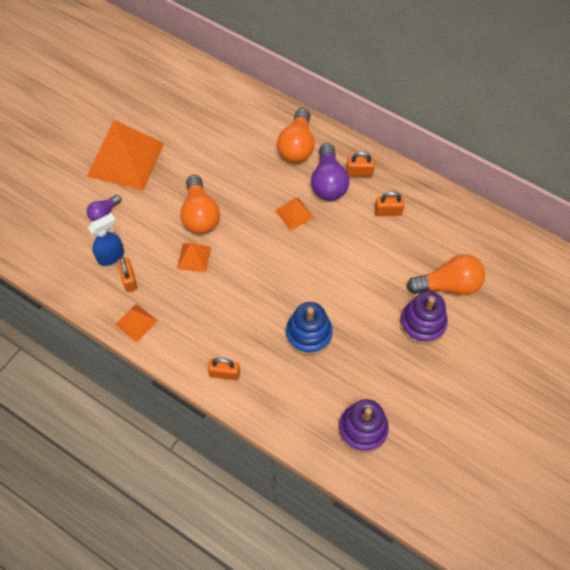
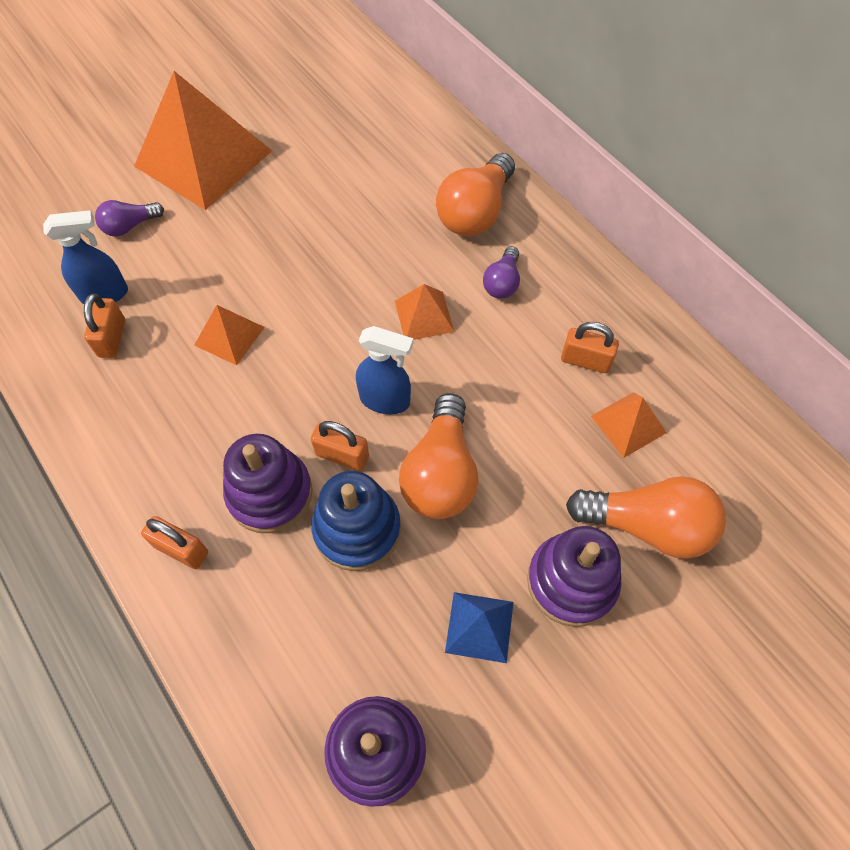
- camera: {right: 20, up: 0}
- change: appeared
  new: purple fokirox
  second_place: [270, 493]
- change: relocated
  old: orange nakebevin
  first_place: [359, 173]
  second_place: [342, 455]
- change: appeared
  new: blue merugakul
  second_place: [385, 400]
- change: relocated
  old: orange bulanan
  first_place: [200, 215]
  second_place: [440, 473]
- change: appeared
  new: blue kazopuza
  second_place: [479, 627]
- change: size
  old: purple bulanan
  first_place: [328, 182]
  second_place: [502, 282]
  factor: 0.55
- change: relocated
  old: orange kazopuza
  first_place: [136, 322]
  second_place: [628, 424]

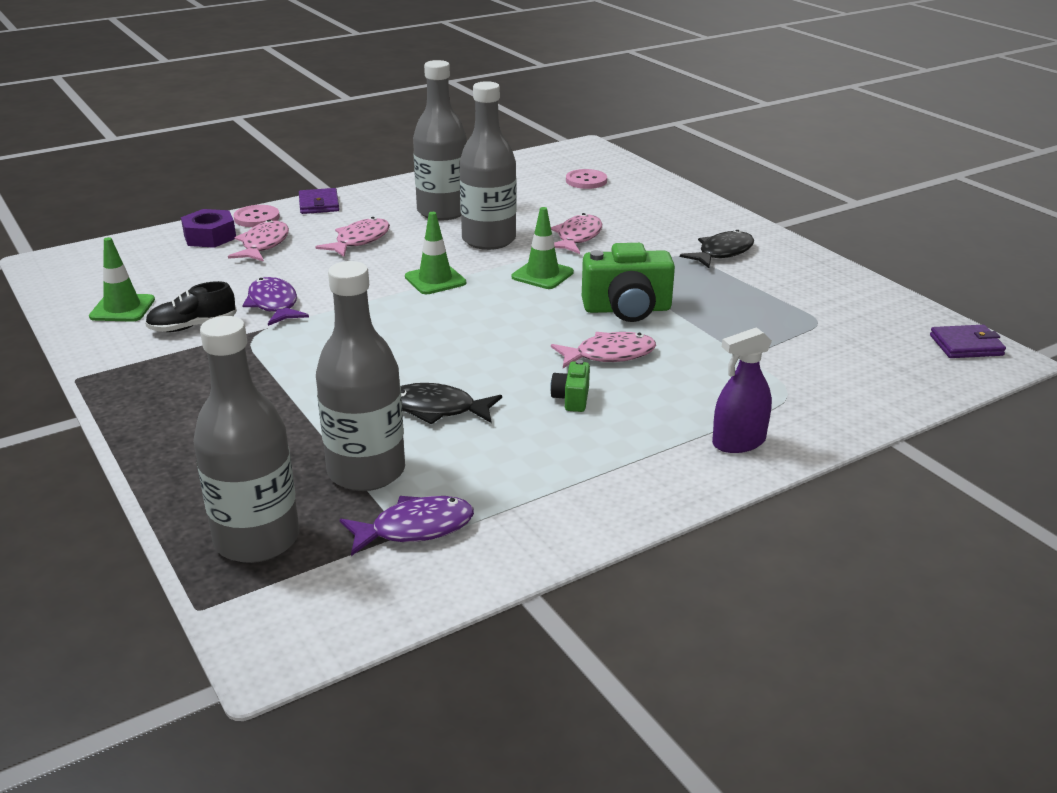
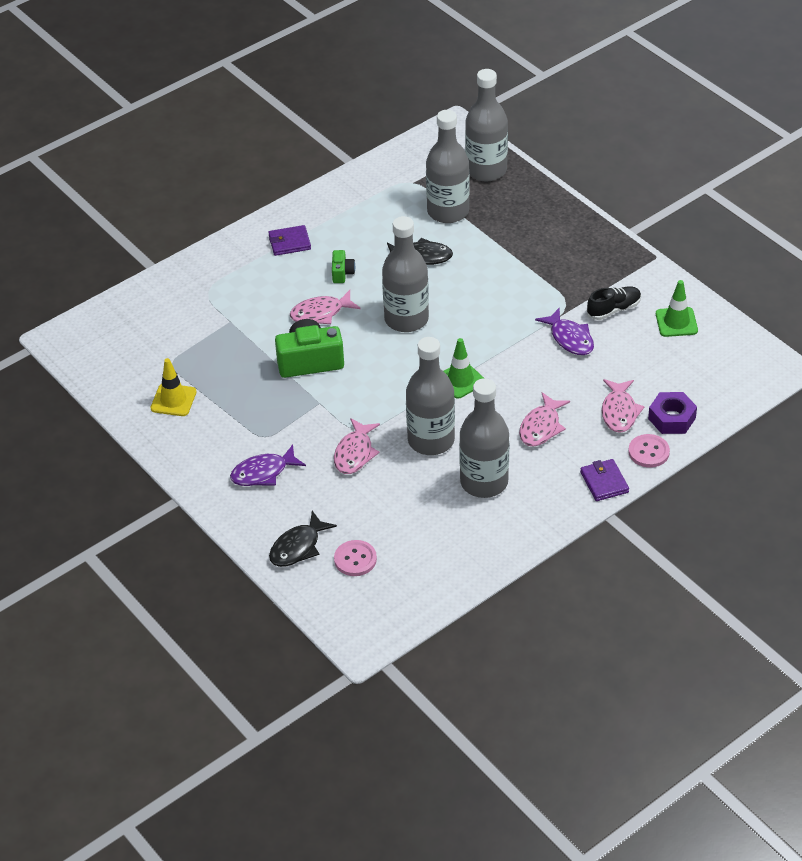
- camera: {right: 175, up: 15}
- change: appeared
  new: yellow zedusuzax
  second_place: [173, 400]
- change: relocated
  old: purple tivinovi
  first_place: [415, 528]
  second_place: [263, 473]
- change: relocated
  old: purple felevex
  first_place: [966, 345]
  second_place: [289, 242]
- change: relocated
  old: black tivinovi
  first_place: [722, 253]
  second_place: [298, 547]
- change: appeared
  new: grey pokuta
  second_place: [406, 319]
- change: missing
  old: green zedusuzax
  first_place: [542, 275]
- change: missing
  old: purple merugakul
  first_place: [738, 442]

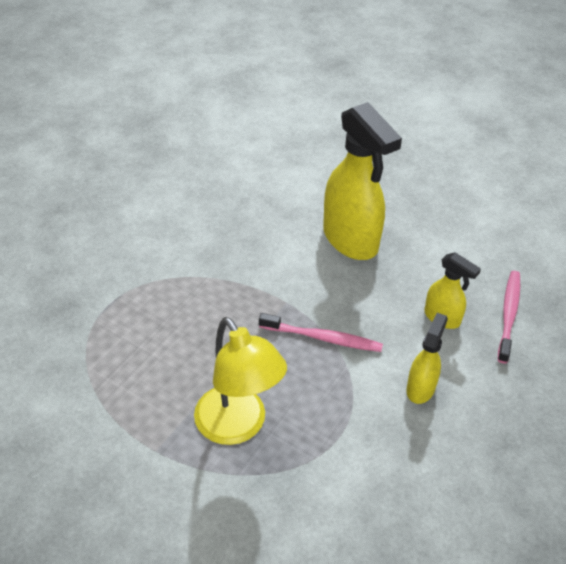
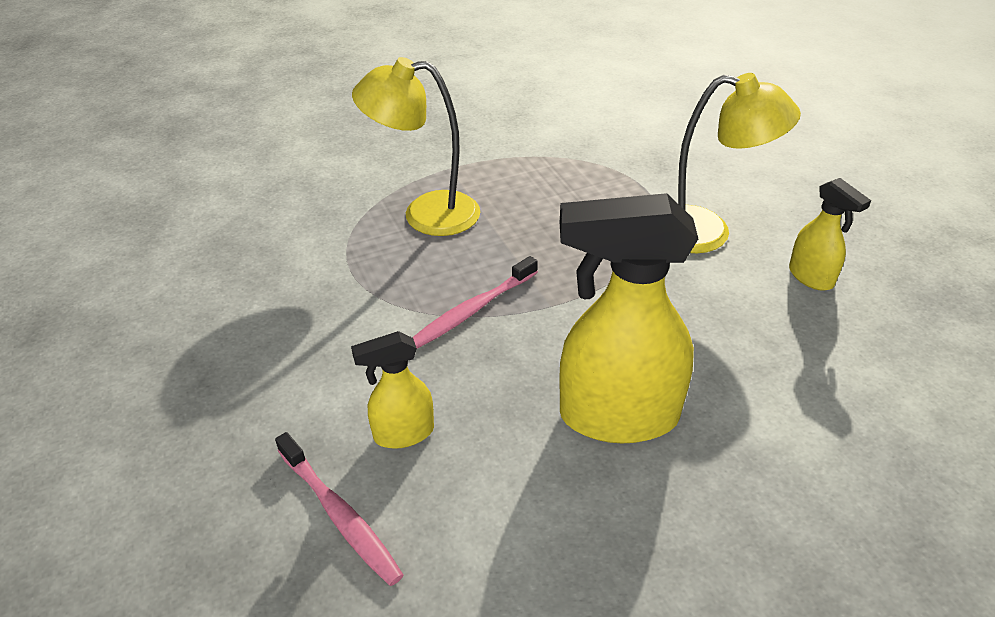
- camera: {right: 125, up: -5}
- change: appeared
  new: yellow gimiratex
  second_place: [707, 232]
- change: relocated
  old: yellow merugakul
  first_place: [421, 388]
  second_place: [811, 277]

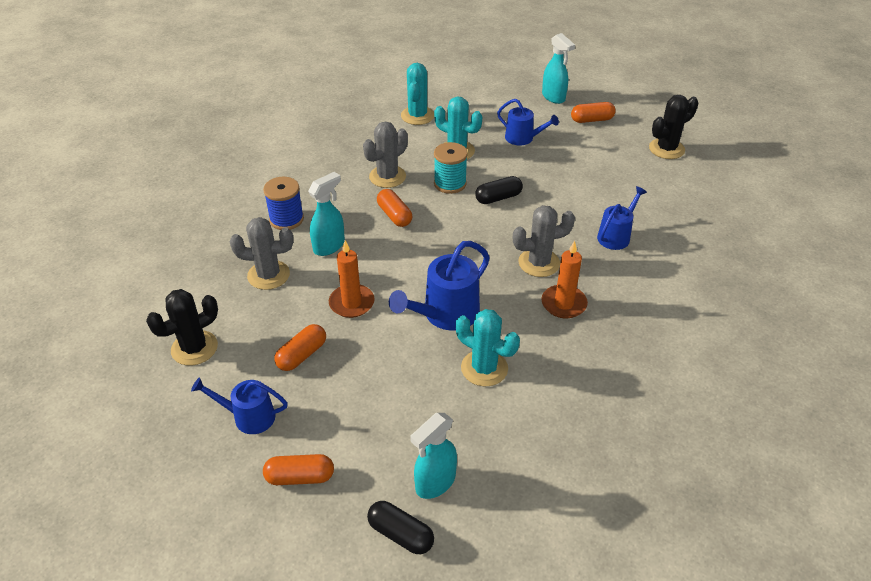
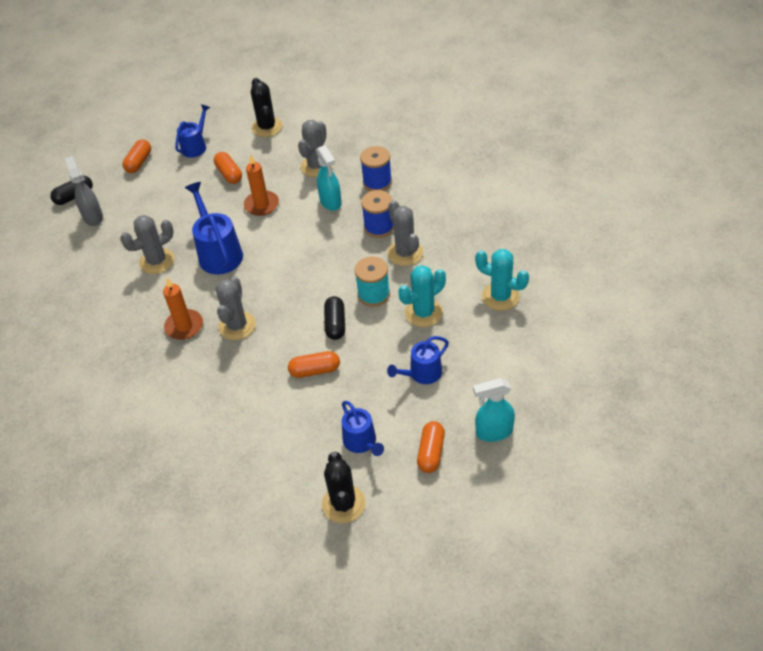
- camera: {right: 115, up: 5}
- change: colour
  old: turquoise merugakul
  new: grey merugakul
  first_place: [435, 483]
  second_place: [93, 217]
- change: colour
  old: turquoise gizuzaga
  new: grey gizuzaga
  first_place: [484, 368]
  second_place: [157, 261]
- change: relocated
  old: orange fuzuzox
  first_place: [394, 215]
  second_place: [315, 370]
- change: relocated
  old: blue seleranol
  first_place: [616, 236]
  second_place: [362, 442]
- change: appeared
  new: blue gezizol
  second_place: [379, 227]

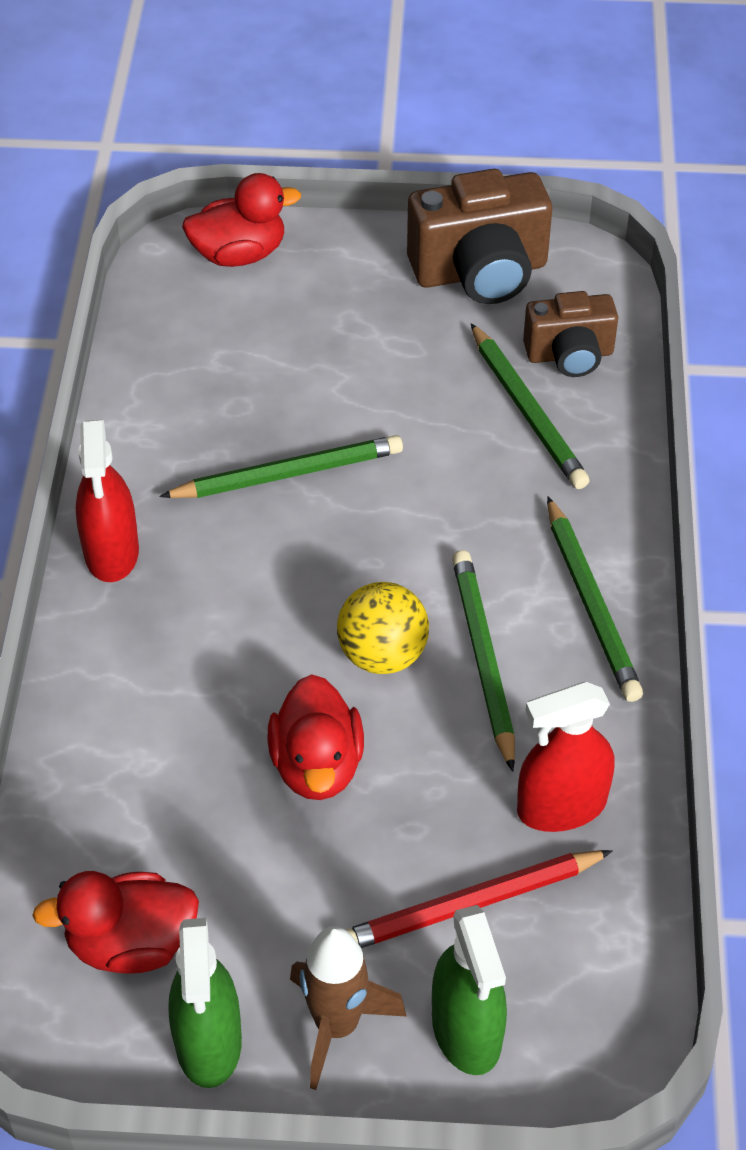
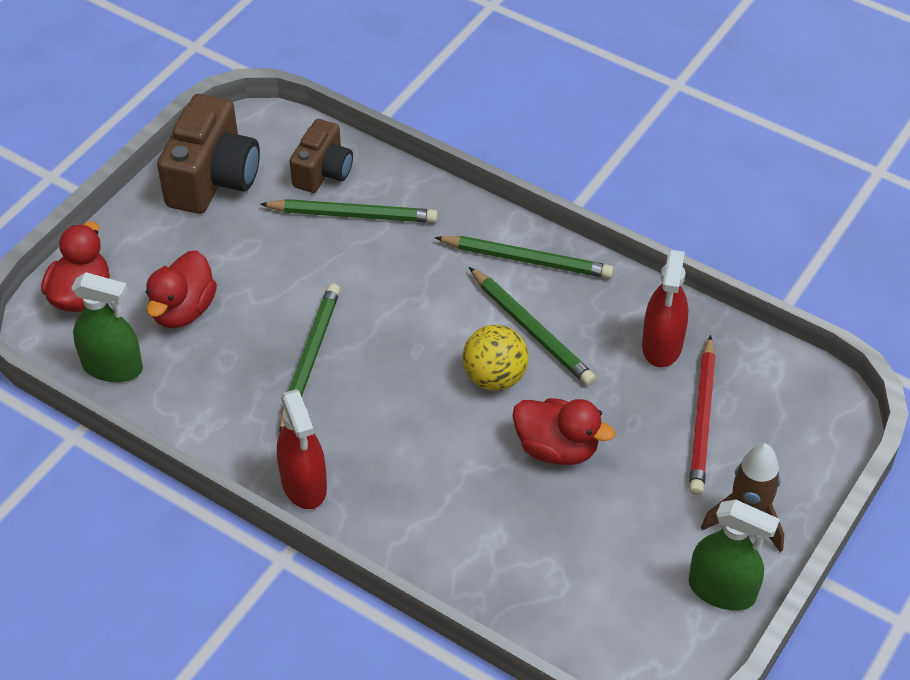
- camera: {right: -60, up: 0}
- change: relocated
  old: green merugakul
  first_place: [466, 1031]
  second_place: [112, 367]
- change: relocated
  old: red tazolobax
  first_place: [131, 943]
  second_place: [183, 310]
- change: spun
  old: red merugakul
  first_place: [111, 552]
  second_place: [304, 484]
  degrees: 45
- change: spun
  old: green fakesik
  first_place: [483, 658]
  second_place: [532, 330]
  degrees: -150

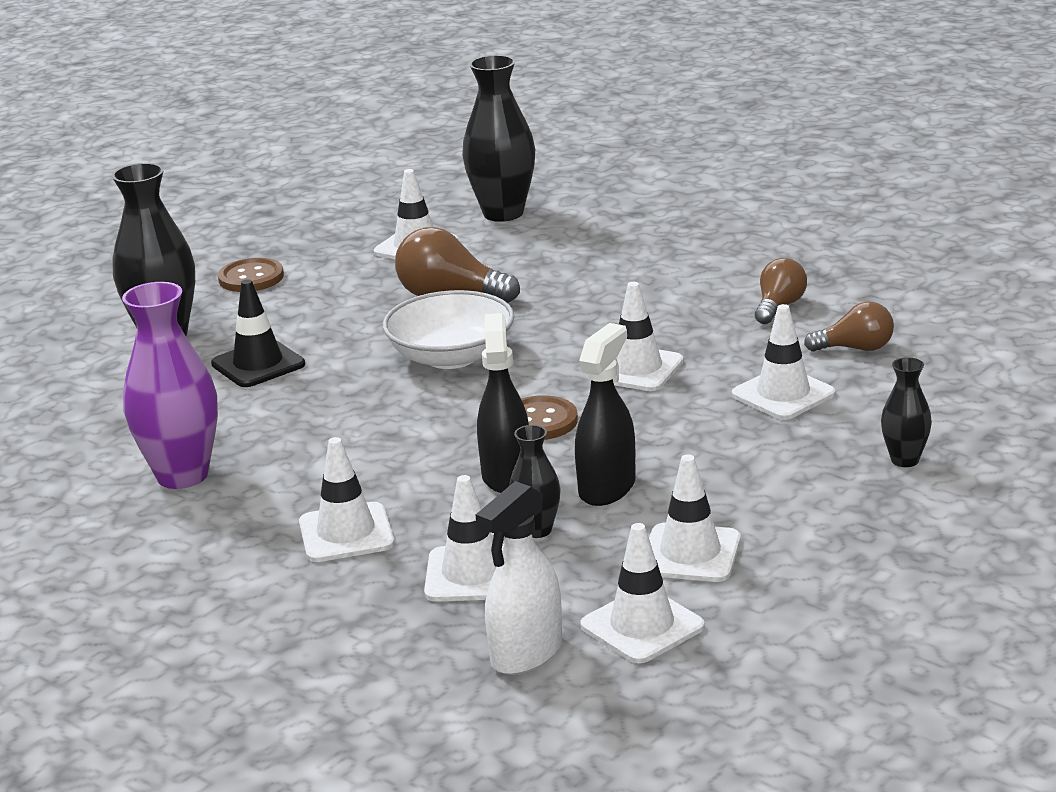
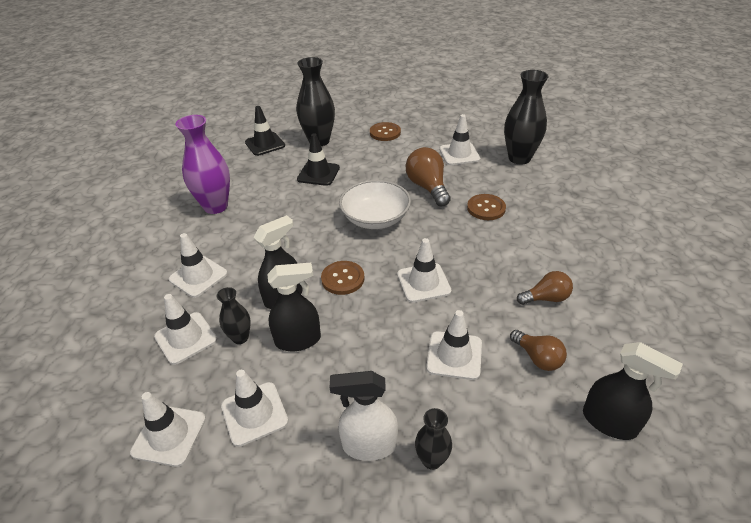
- camera: {right: 50, up: 15}
- change: appeared
  new: black zedusuzax
  second_place: [265, 144]
- change: relocated
  old: white merugakul
  first_place: [526, 654]
  second_place: [369, 445]
- change: appeared
  new: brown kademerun
  second_place: [486, 208]
- change: appeared
  new: black merugakul
  second_place: [609, 422]

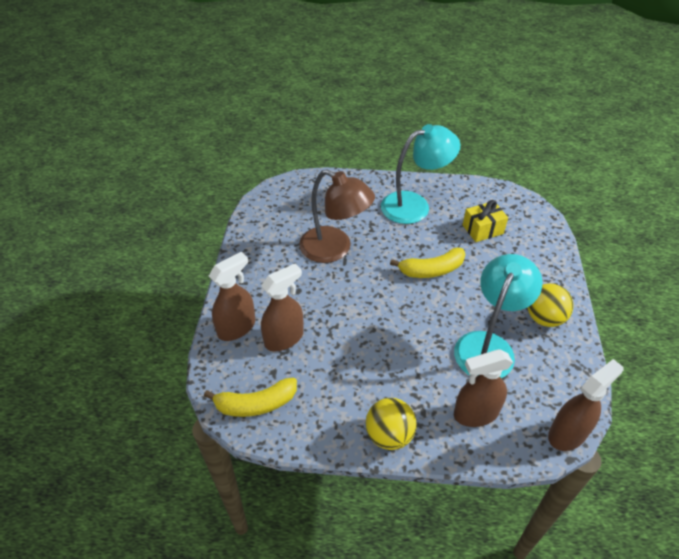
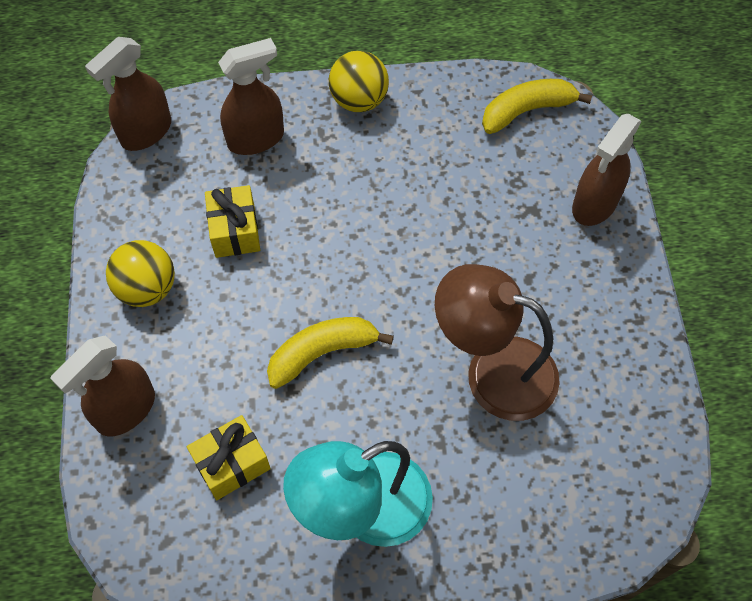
- camera: {right: 170, up: 15}
- change: relocated
  old: brown merugakul
  first_place: [284, 338]
  second_place: [125, 410]
- change: exchanged
  old: turquoise gimiratex
  new: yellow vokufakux
  first_place: [488, 346]
  second_place: [235, 231]

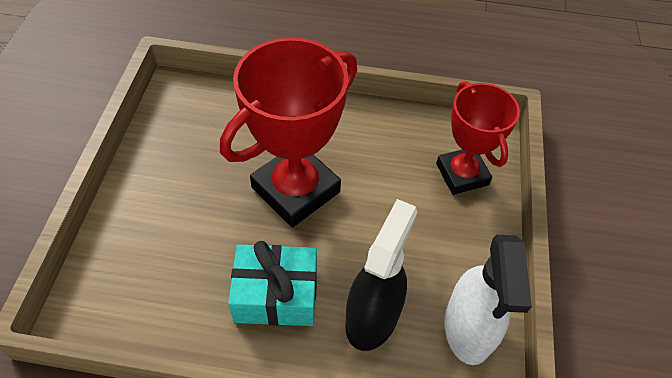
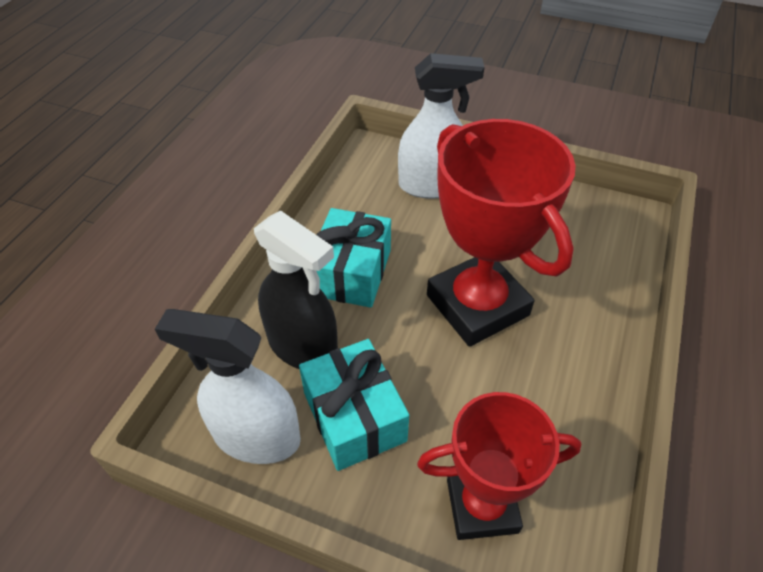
- camera: {right: 105, up: -5}
- change: appeared
  new: turquoise vokufakux
  second_place: [354, 416]
- change: appeared
  new: white merugakul
  second_place: [431, 185]

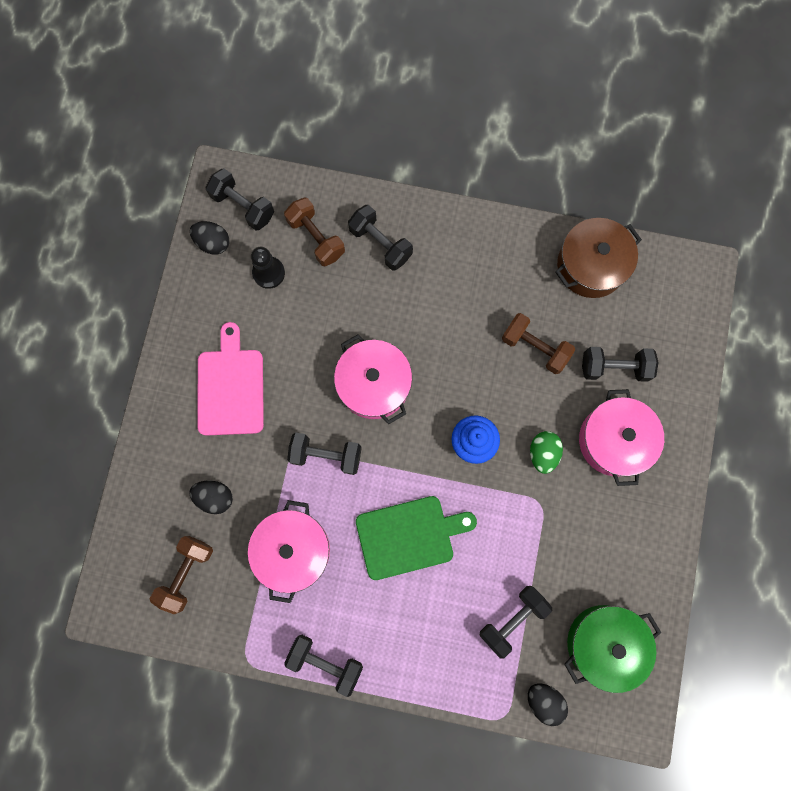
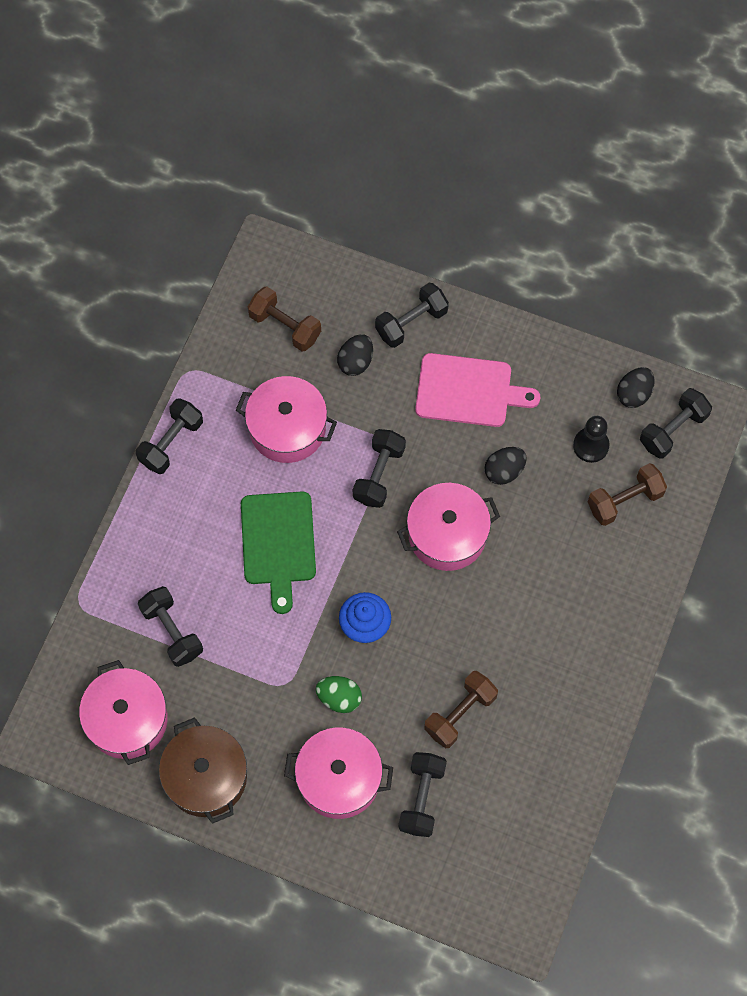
- camera: {right: 100, up: -10}
- change: colour
  old: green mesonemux
  new: pink mesonemux
  first_place: [604, 643]
  second_place: [127, 720]
- change: relocated
  old: brown mesonemux
  first_place: [591, 265]
  second_place: [206, 777]
- change: relocated
  old: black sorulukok
  first_place: [380, 244]
  second_place: [411, 322]
- change: relocated
  old: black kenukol
  first_place: [544, 700]
  second_place: [504, 471]

